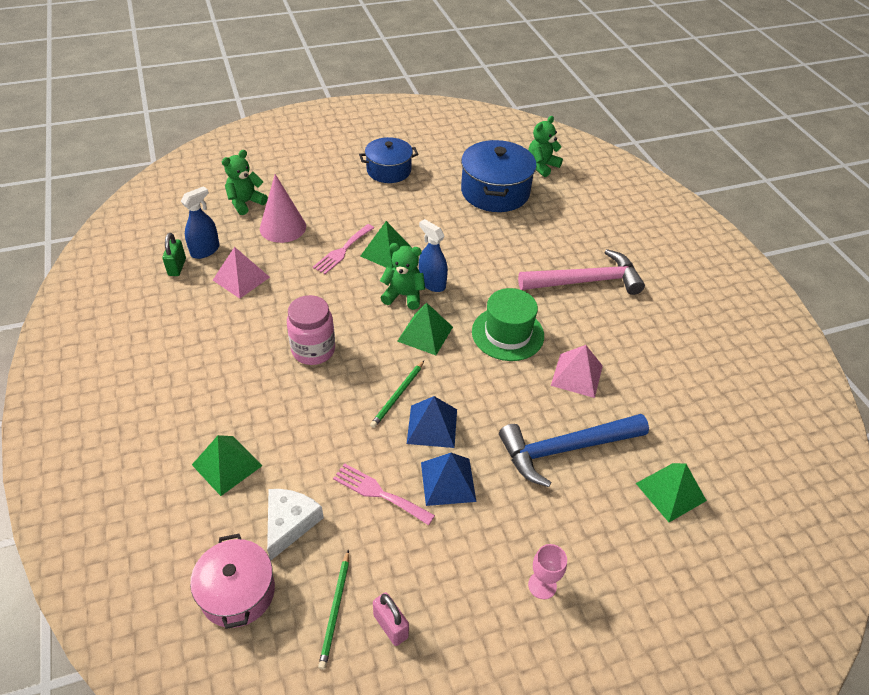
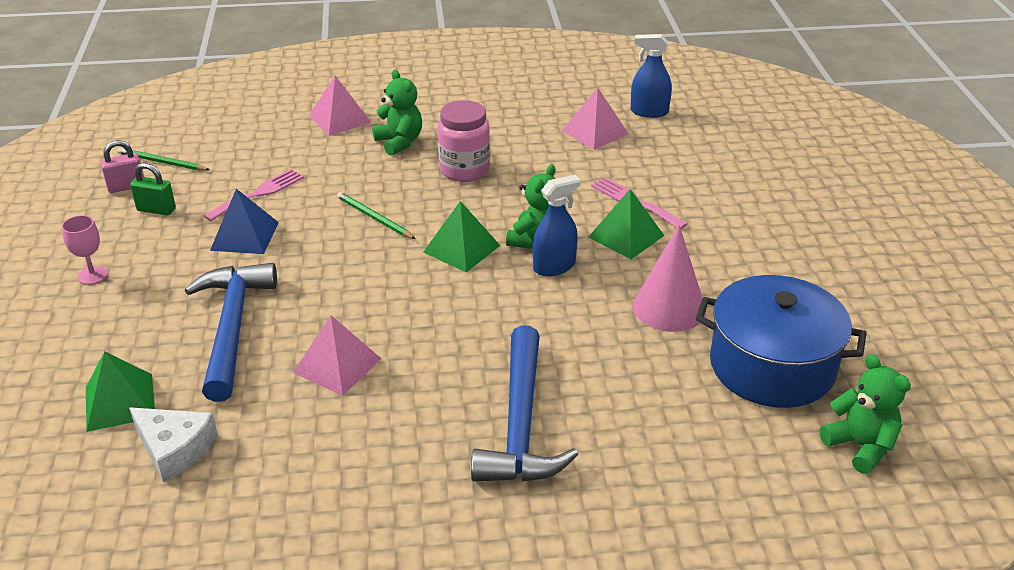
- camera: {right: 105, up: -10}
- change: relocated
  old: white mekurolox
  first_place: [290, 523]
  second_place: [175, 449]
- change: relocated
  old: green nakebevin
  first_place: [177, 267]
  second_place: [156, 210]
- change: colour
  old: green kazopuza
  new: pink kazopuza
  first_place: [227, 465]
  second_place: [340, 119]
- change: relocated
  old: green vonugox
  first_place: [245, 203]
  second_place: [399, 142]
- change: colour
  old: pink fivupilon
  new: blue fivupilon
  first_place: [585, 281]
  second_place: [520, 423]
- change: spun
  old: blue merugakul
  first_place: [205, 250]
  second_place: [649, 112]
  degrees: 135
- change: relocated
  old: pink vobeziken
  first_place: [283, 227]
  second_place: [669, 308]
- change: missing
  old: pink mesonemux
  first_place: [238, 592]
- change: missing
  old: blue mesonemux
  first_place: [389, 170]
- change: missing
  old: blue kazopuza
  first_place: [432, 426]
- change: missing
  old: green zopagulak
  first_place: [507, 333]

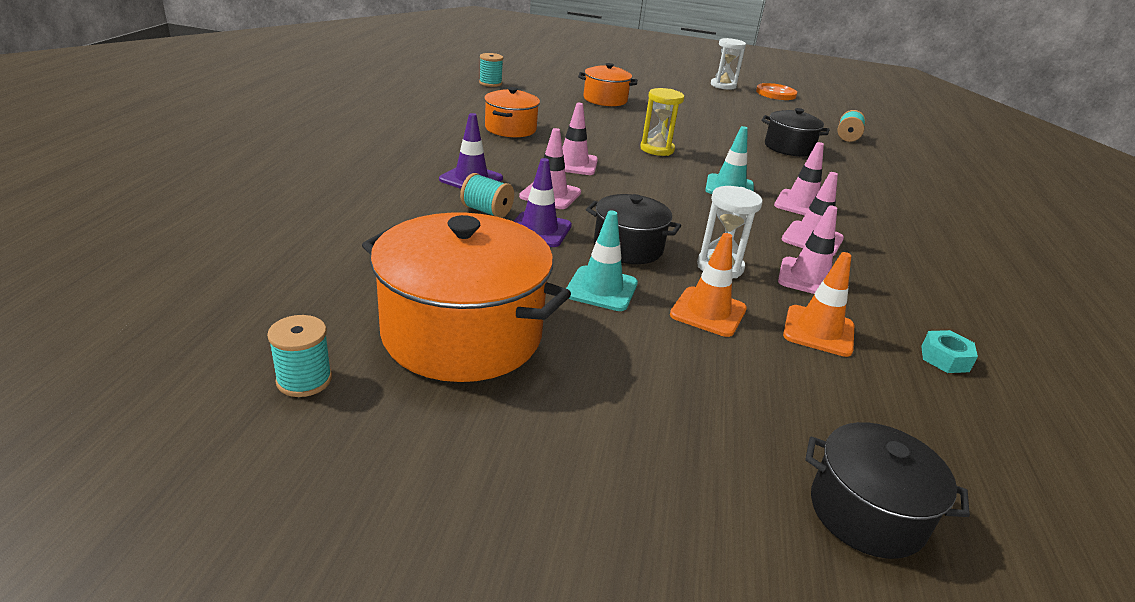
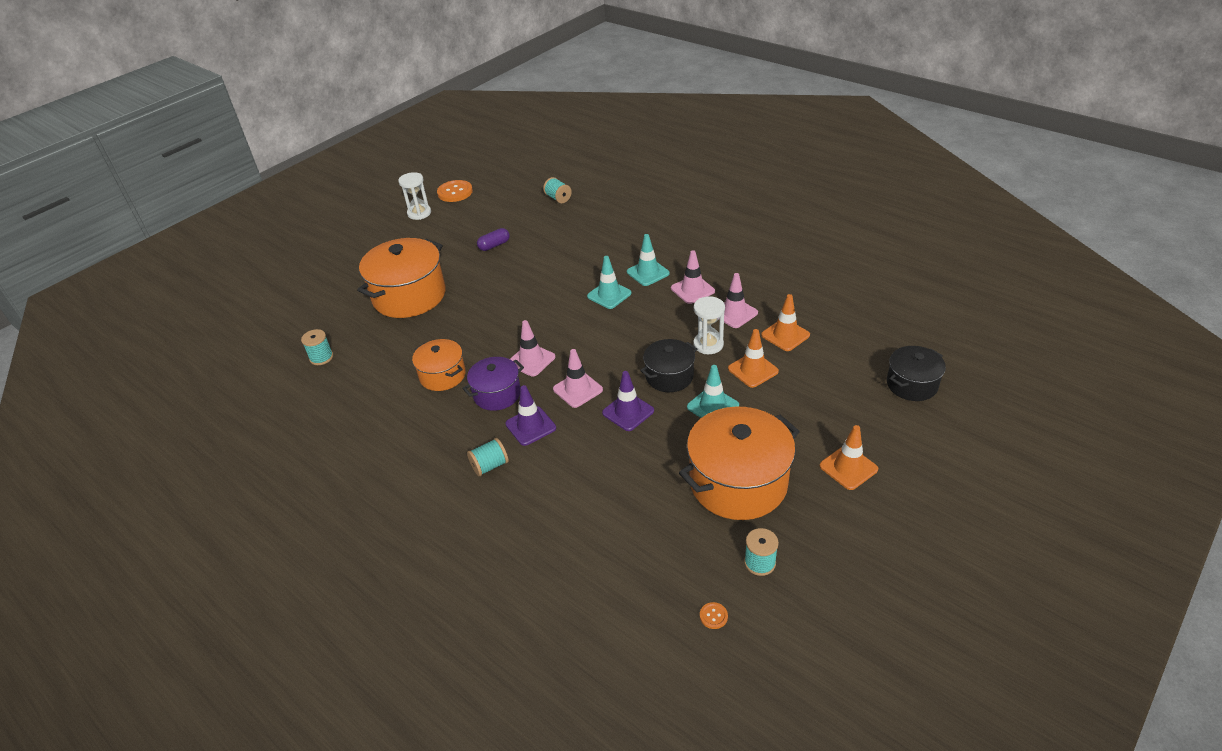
- camera: {right: -55, up: 10}
- change: size
  old: orange mesonemux
  first_place: [605, 99]
  second_place: [409, 296]
  factor: 1.78
- change: appeared
  new: purple mesonemux
  second_place: [497, 394]
- change: relocated
  old: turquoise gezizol
  first_place: [487, 211]
  second_place: [490, 466]
- change: appeared
  new: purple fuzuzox
  second_place: [494, 245]
- change: colour
  old: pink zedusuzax
  new: turquoise zedusuzax
  first_place: [801, 204]
  second_place: [648, 273]
- change: appeared
  new: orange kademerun
  second_place: [713, 616]
- change: appeared
  new: orange zedusuzax
  second_place: [848, 467]
- change: missing
  old: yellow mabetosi
  first_place: [657, 149]
- change: missing
  old: black mesonemux
  first_place: [788, 148]
- change: missing
  old: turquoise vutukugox
  first_place: [944, 358]

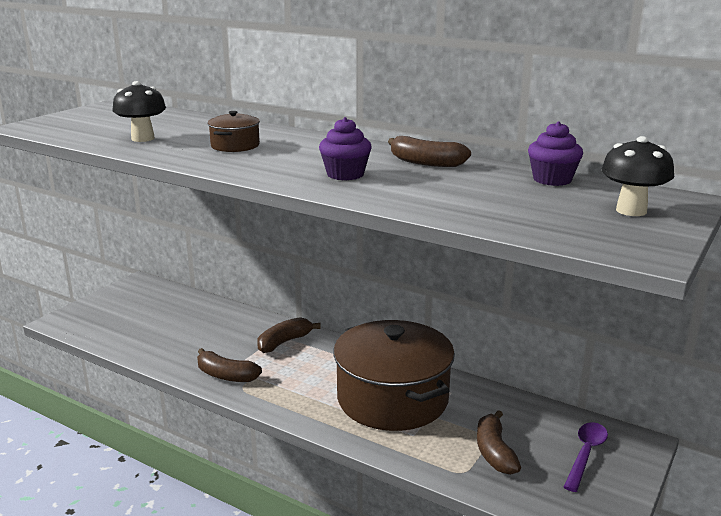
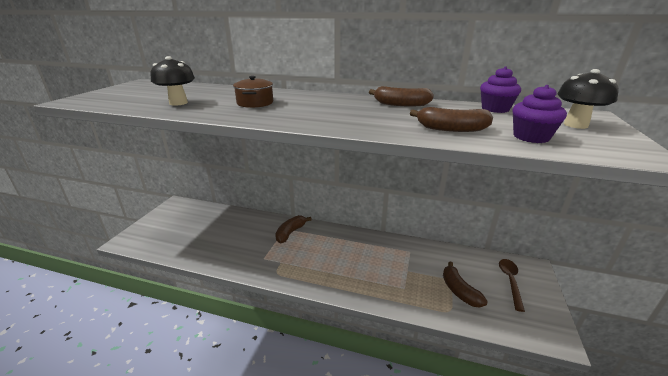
- camera: {right: -15, up: 5}
- change: relocated
  old: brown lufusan
  first_place: [226, 375]
  second_place: [451, 129]
- change: colour
  old: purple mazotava
  new: brown mazotava
  first_place: [585, 454]
  second_place: [510, 281]
- change: relocated
  old: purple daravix
  first_place: [345, 174]
  second_place: [531, 137]
- change: missing
  old: brown mesonemux
  first_place: [392, 399]

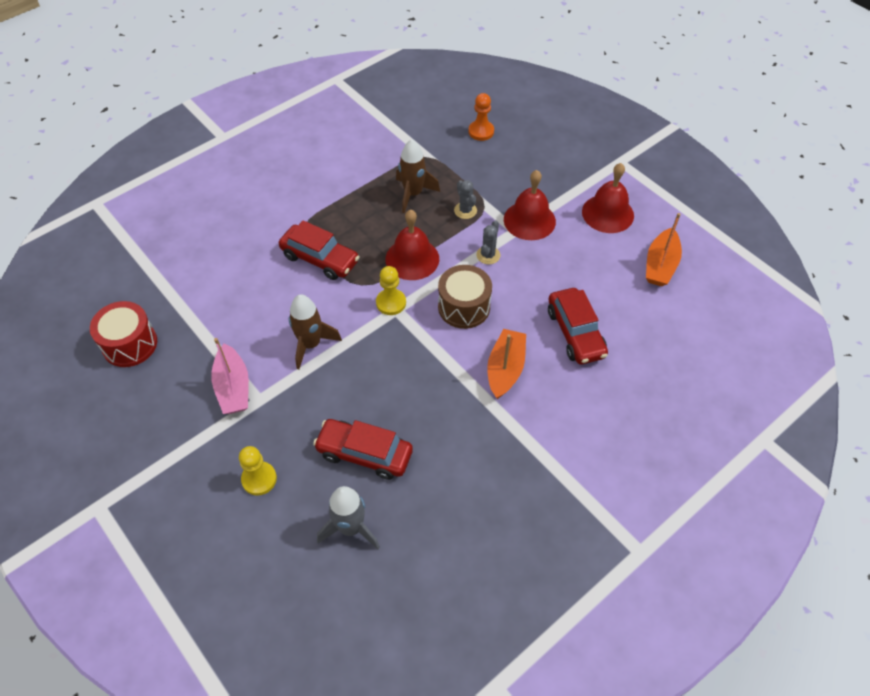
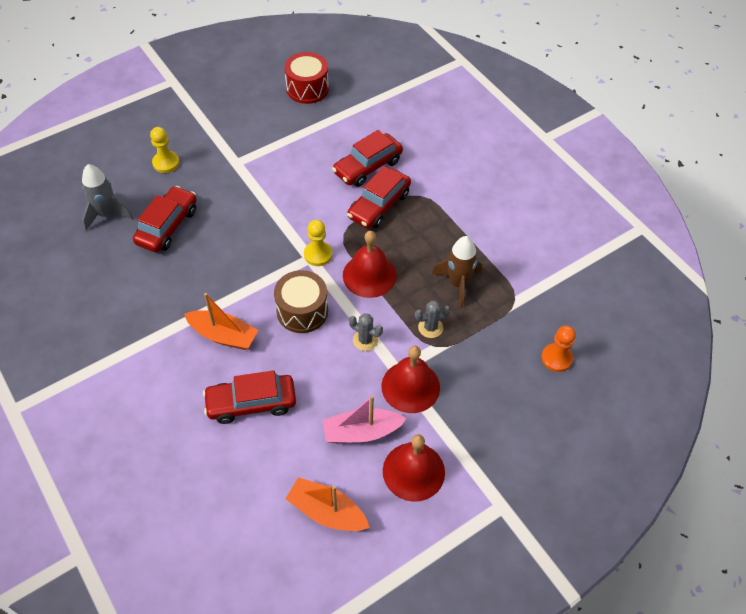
- camera: {right: 95, up: 0}
- change: relocated
  old: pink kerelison
  first_place: [233, 387]
  second_place: [361, 432]
- change: appeared
  new: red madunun
  second_place: [367, 167]
- change: missing
  old: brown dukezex
  first_place: [311, 344]

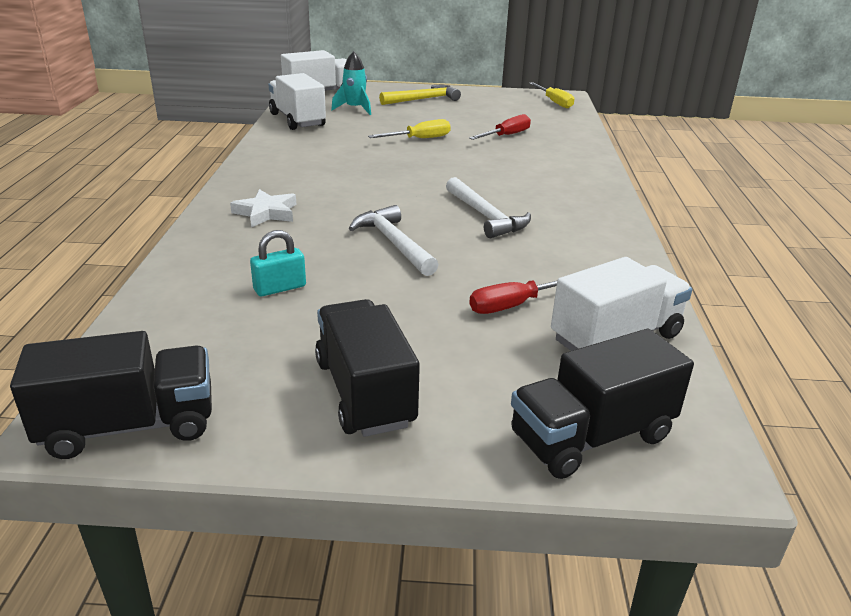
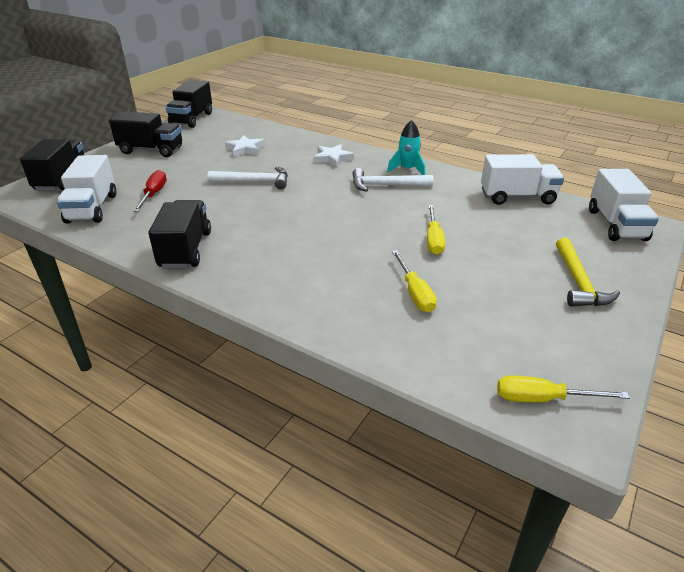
- camera: {right: 120, up: 5}
- change: appeared
  new: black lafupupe
  second_place: [185, 249]
- change: exchanged
  old: turquoise nakebevin
  new: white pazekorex
  first_place: [280, 288]
  second_place: [245, 149]
- change: relocated
  old: white fivupilon
  first_place: [486, 216]
  second_place: [386, 186]
- change: relocated
  old: turquoise dukezex
  first_place: [355, 109]
  second_place: [407, 169]
- change: colour
  old: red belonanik
  new: yellow belonanik
  first_place: [506, 136]
  second_place: [414, 293]

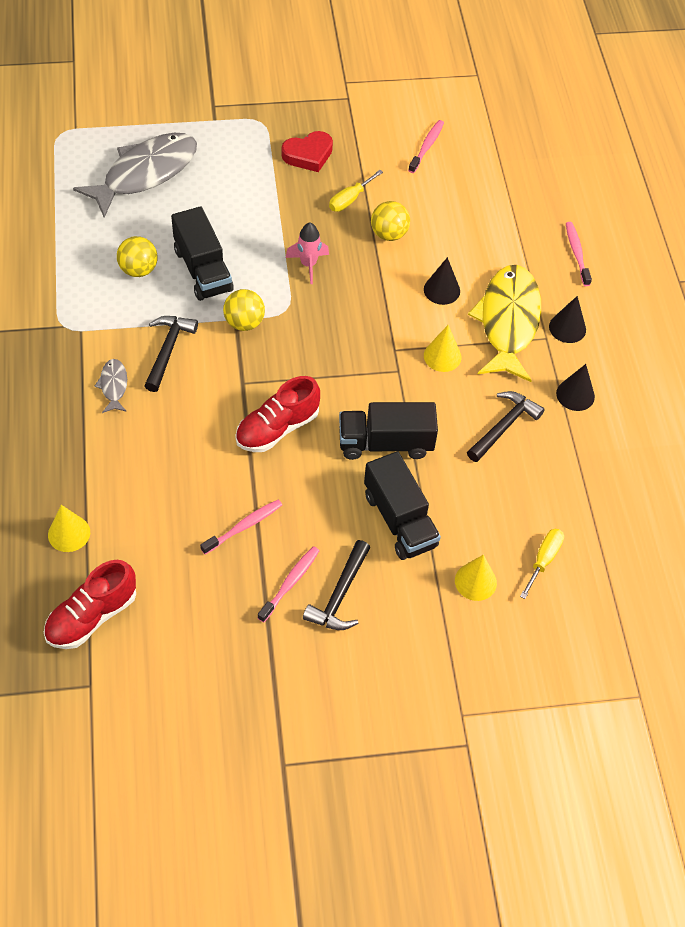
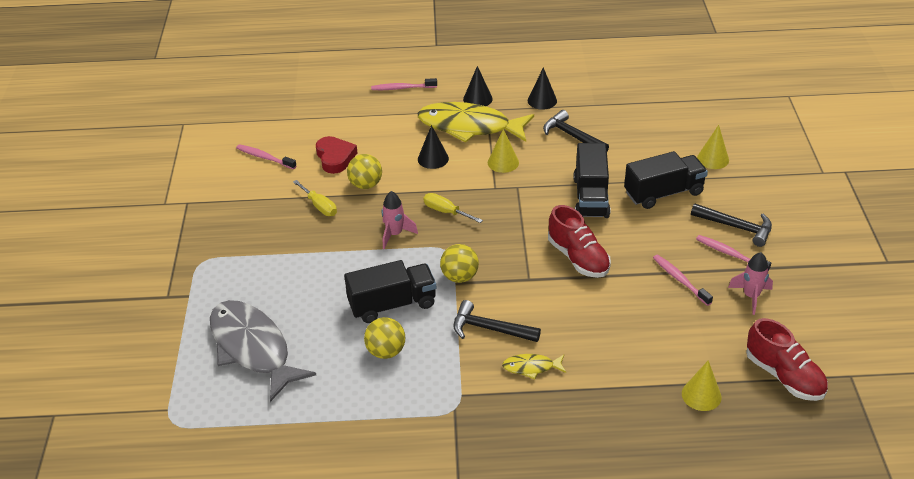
- camera: {right: -80, up: -15}
- change: relocated
  old: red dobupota
  first_place: [308, 155]
  second_place: [335, 158]
- change: relocated
  old: yellow belonanik
  first_place: [543, 560]
  second_place: [446, 212]
- change: colour
  old: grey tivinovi
  new: yellow tivinovi
  first_place: [113, 386]
  second_place: [531, 367]
- change: appeared
  new: pink dukezex
  second_place: [751, 296]

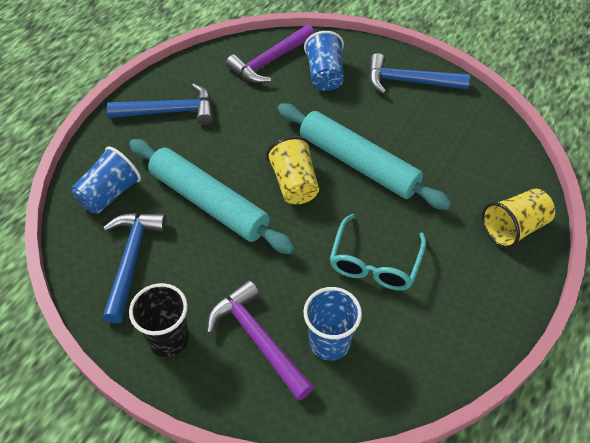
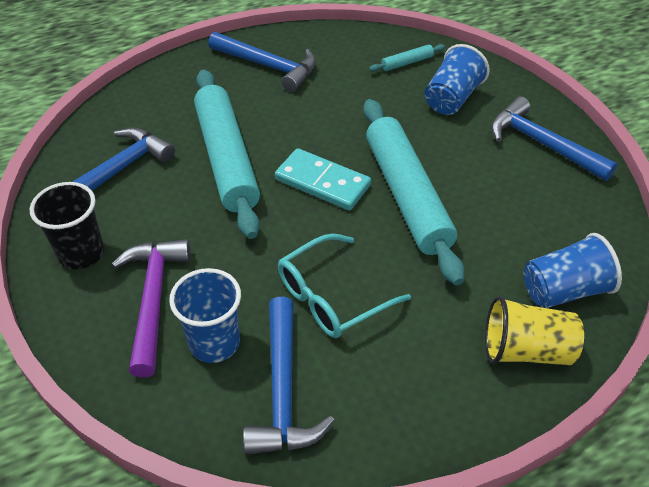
- camera: {right: 35, up: -5}
- change: appeared
  new: blue fivupilon
  second_place: [283, 390]
- change: exchanged
  old: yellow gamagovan
  new: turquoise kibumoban
  first_place: [294, 184]
  second_place: [322, 182]
- change: exchanged
  old: purple fivupilon
  new: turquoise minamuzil
  first_place: [270, 61]
  second_place: [407, 63]
- change: relocated
  old: blue gamagovan
  first_place: [110, 194]
  second_place: [564, 290]

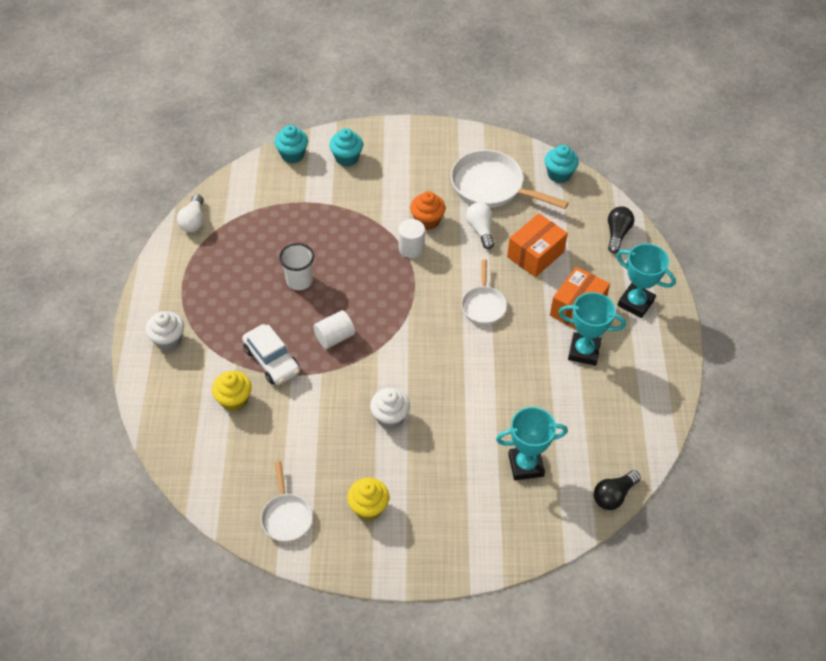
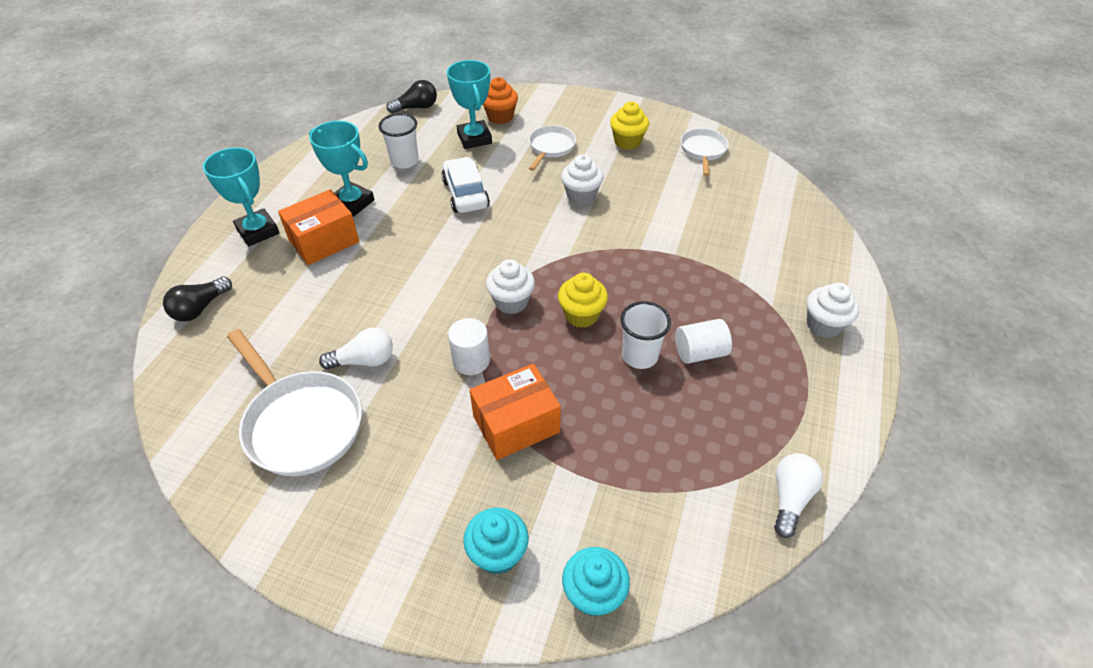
- camera: {right: -160, up: -5}
- change: spun
  old: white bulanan
  first_place: [480, 230]
  second_place: [364, 360]
  degrees: -105
- change: appeared
  new: white gamagovan
  second_place: [404, 161]
- change: relocated
  old: white madunun
  first_place: [272, 360]
  second_place: [465, 194]
- change: spun
  old: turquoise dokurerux
  first_place: [526, 465]
  second_place: [474, 138]
  degrees: 60
- change: relocated
  old: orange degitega
  first_place: [535, 254]
  second_place: [516, 424]
- change: relocated
  old: orange daravix
  first_place: [427, 221]
  second_place: [500, 117]
- change: appeared
  new: white daravix
  second_place: [511, 302]
- change: relocated
  old: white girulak
  first_place: [483, 305]
  second_place: [550, 148]
- change: relocated
  old: yellow daravix
  first_place: [234, 400]
  second_place: [581, 315]
- change: relocated
  old: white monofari
  first_place: [334, 337]
  second_place: [699, 352]
- change: missing
  old: turquoise daravix
  first_place: [559, 174]

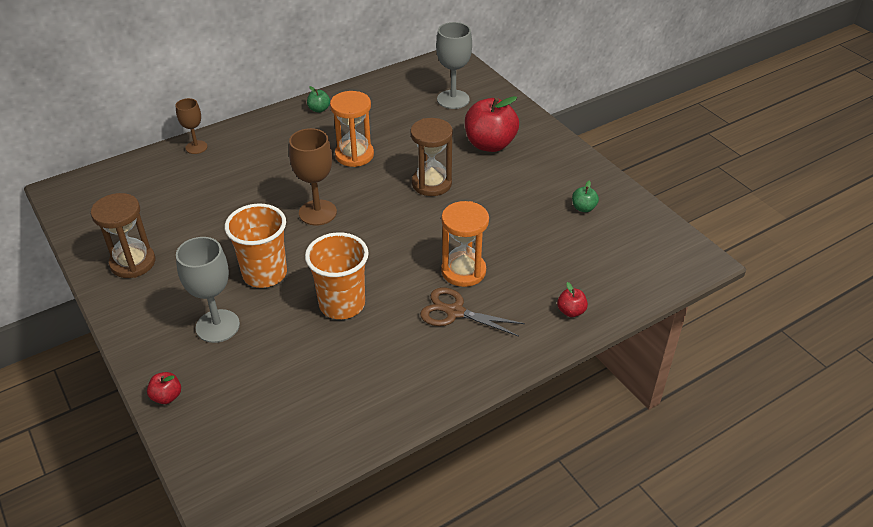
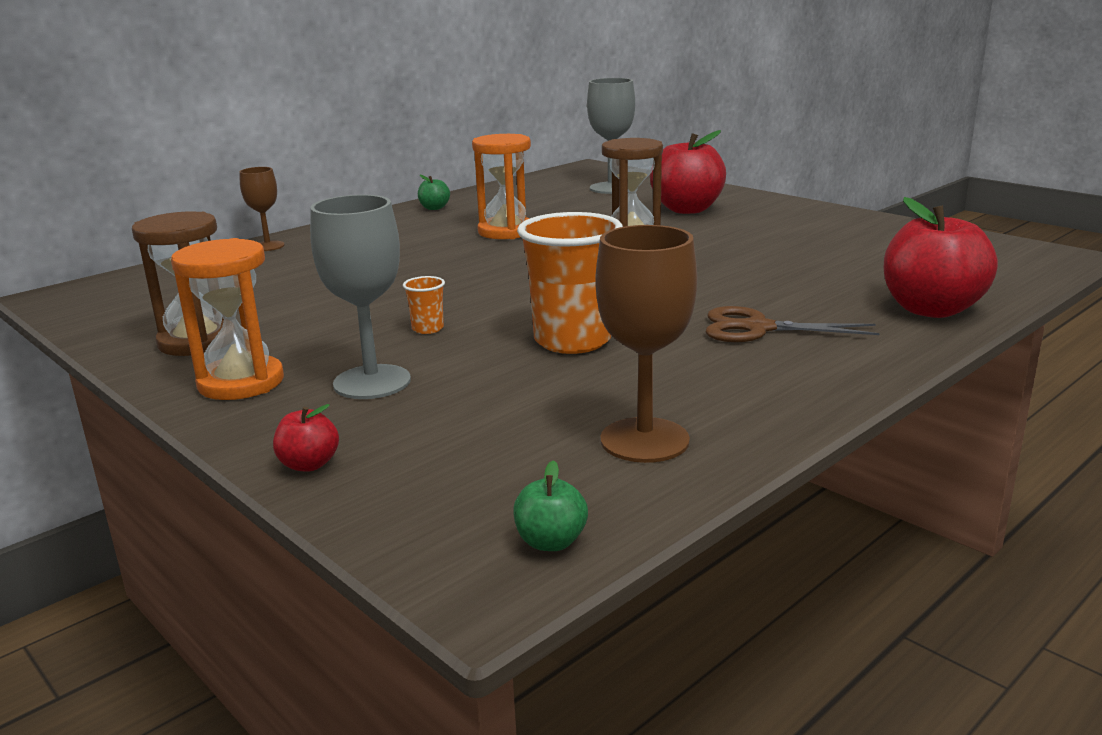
- camera: {right: -10, up: -20}
- change: relocated
  old: orange mabetosi
  first_place: [463, 271]
  second_place: [241, 382]
- change: size
  old: orange gamagovan
  first_place: [265, 274]
  second_place: [428, 329]
  factor: 0.43
- change: relocated
  old: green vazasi
  first_place: [583, 208]
  second_place: [551, 542]
- change: relocated
  old: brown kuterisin
  first_place: [317, 212]
  second_place: [644, 440]
- change: size
  old: red vazasi
  first_place: [571, 311]
  second_place: [931, 309]
  factor: 2.22

